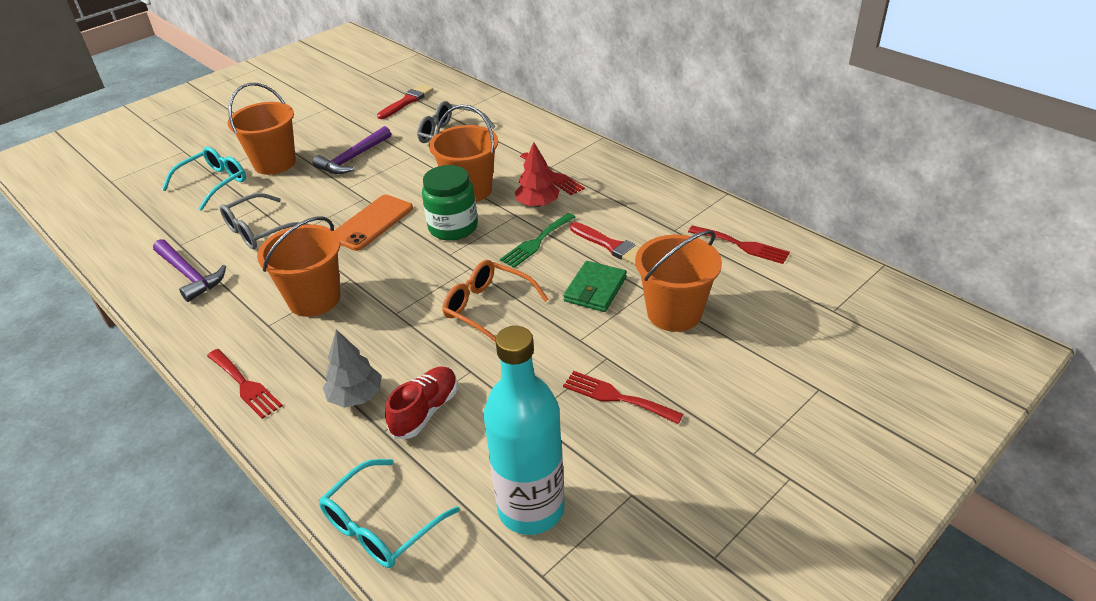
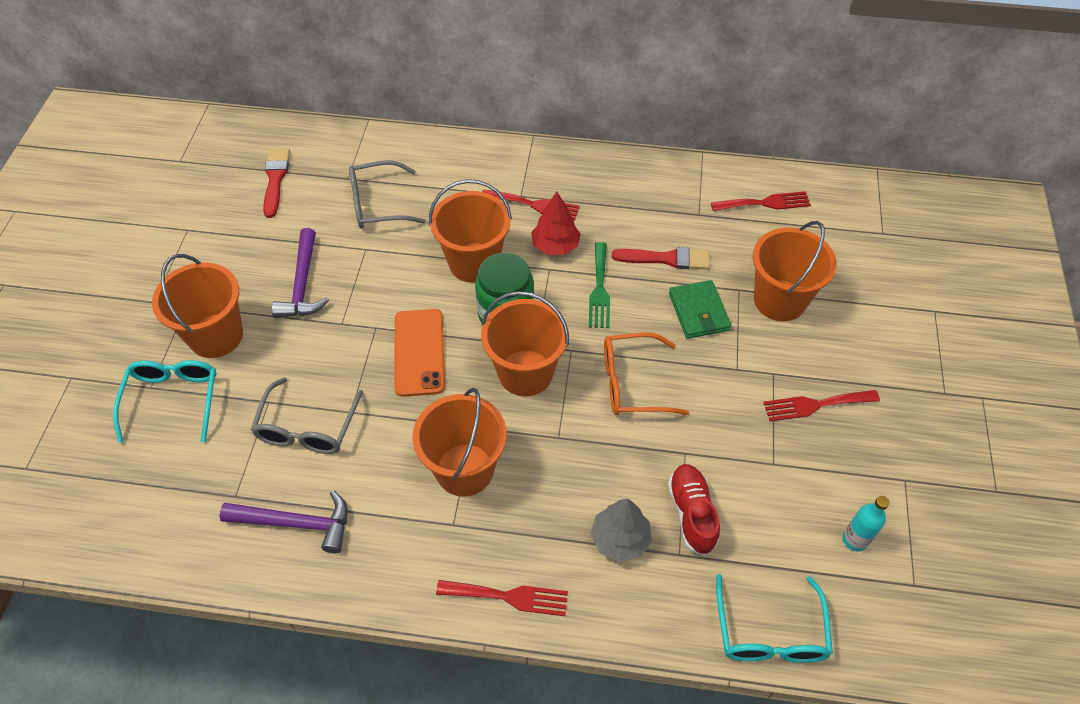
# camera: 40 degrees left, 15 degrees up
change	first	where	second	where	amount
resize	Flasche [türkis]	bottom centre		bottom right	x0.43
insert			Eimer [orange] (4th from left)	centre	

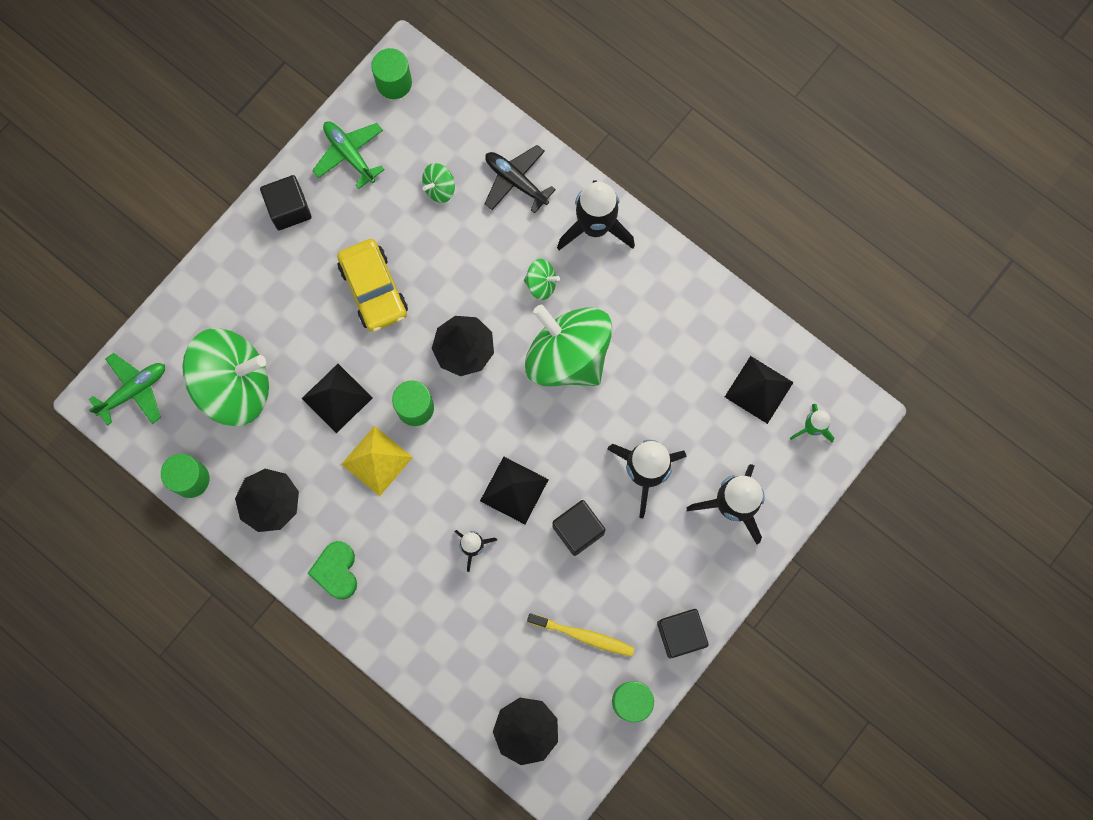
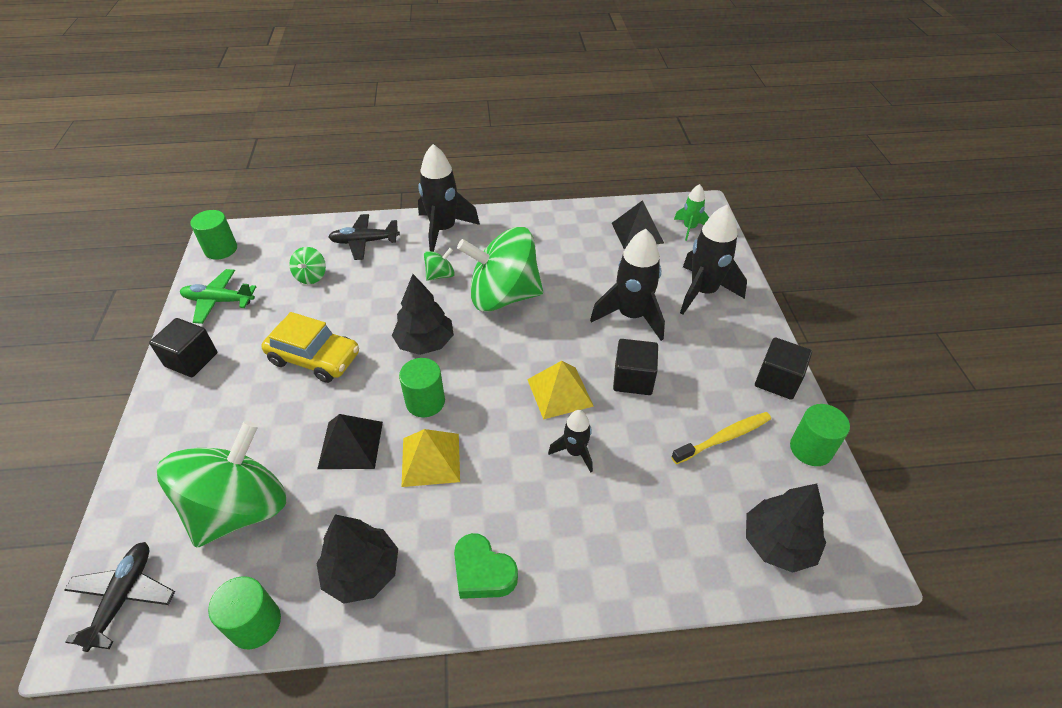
# camera: 45 degrees left, 30 degrees down
change	first	where	second	where	amount
recolor	Flugzeug [grün] (1st from left)	middle left	Flugzeug [schwarz] (1st from left)	bottom left	
recolor	Pyramide [schwarz] (2nd from left)	centre	Pyramide [gelb] (2nd from left)	centre	

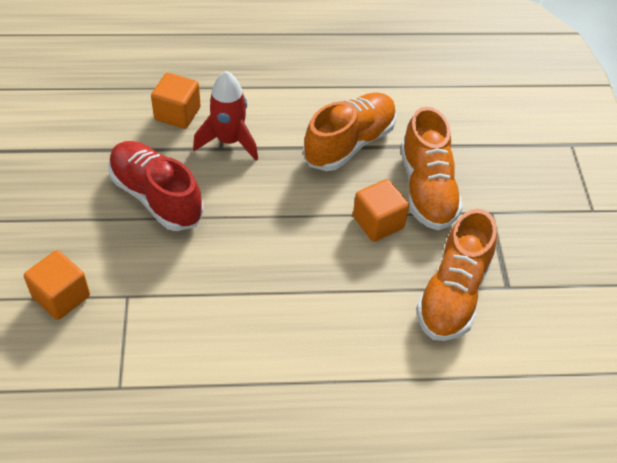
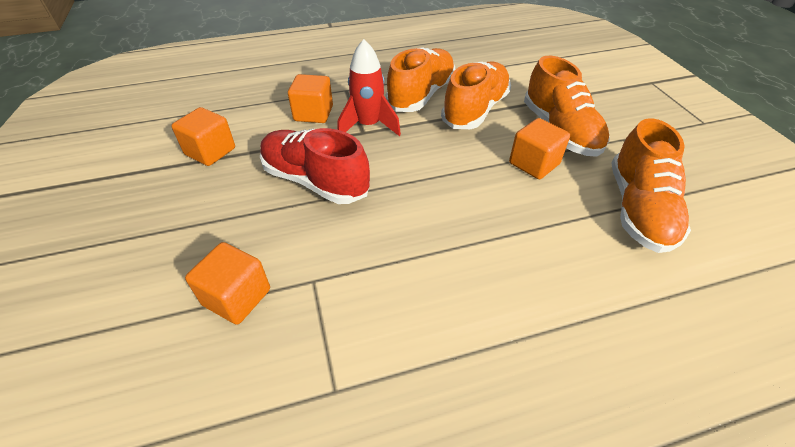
# camera: 10 degrees left, 5 degrees down
change	first	where	second	where	amount
insert			Kubus [orange] (1st from left)	top left	
insert			Schuh [orange] (1st from left)	top centre	

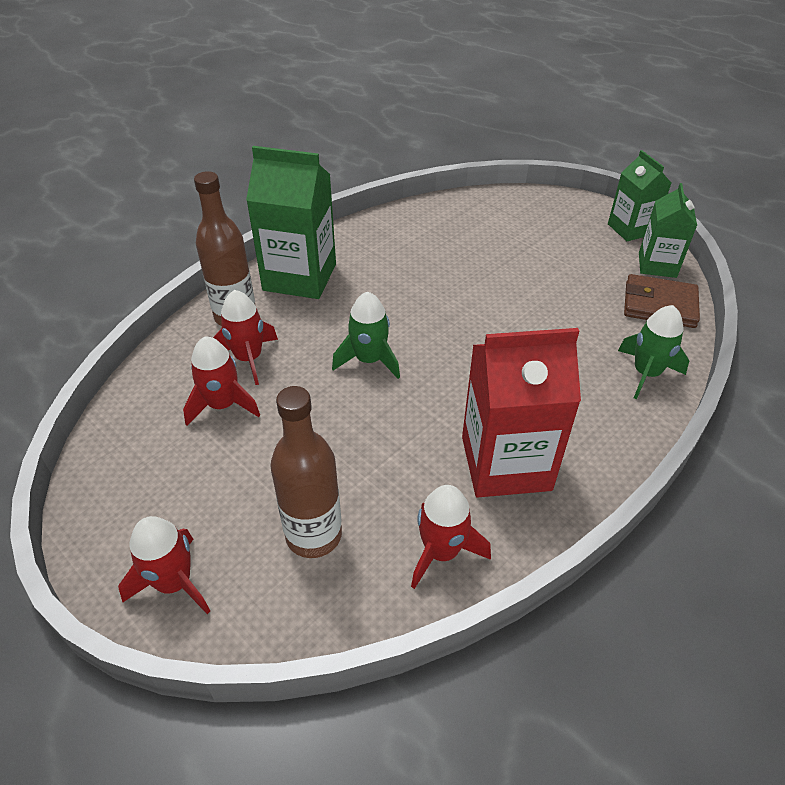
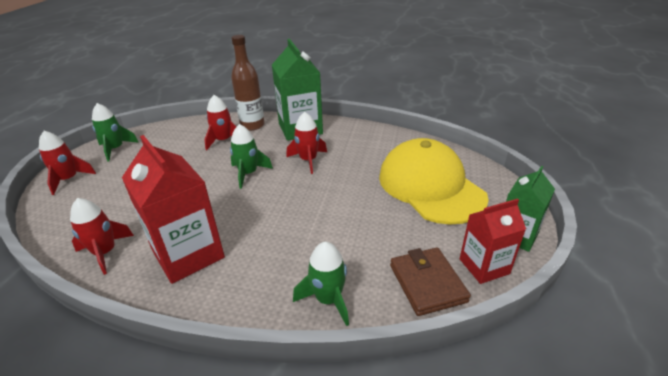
# camera: 60 degrees right, 10 degrees down
change	first	where	second	where	amount
move	Rakete [rot] (2nd from left in the first image)	middle left	Rakete [rot] (4th from left)	centre	
delete	Flasche [braun] (2nd from left)	centre			
recolor	Getränkekarton [grün] (3rd from left)	top right	Getränkekarton [rot] (2nd from left)	middle right	
insert			Rakete [grün] (1st from left)	middle left	
insert			Kappe [gelb]	centre	

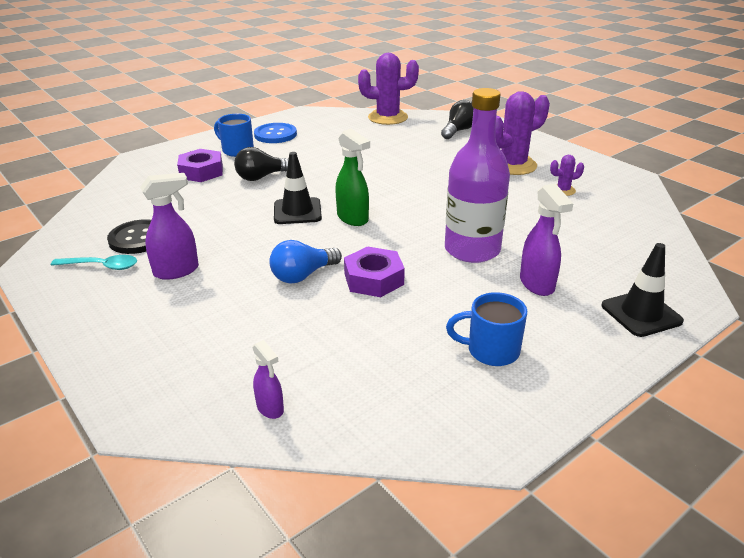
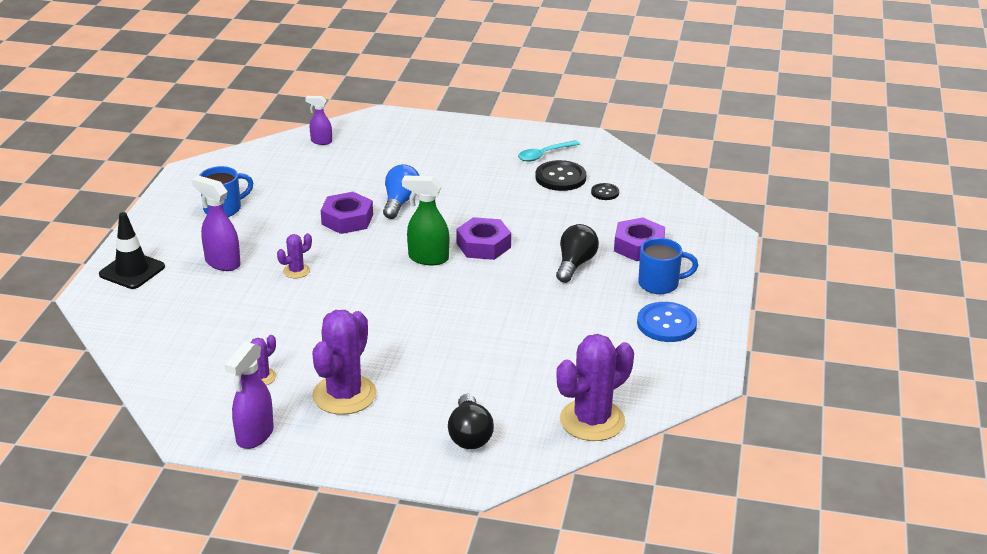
# camera: 140 degrees right, 0 degrees up
change	first	where	second	where	amount
move	Sprühflasche [lila] (1st from left in the first image)	middle left	Sprühflasche [lila] (2nd from left)	bottom left	
replace	Leitkegel [schwarz] (1st from left)	centre	Sechskantmutter [lila] (2nd from left)	centre	
replace	Flasche [lila]	top centre	Kaktus [lila] (2nd from left)	middle left	
insert			Knopf [schwarz] (2nd from left)	centre	

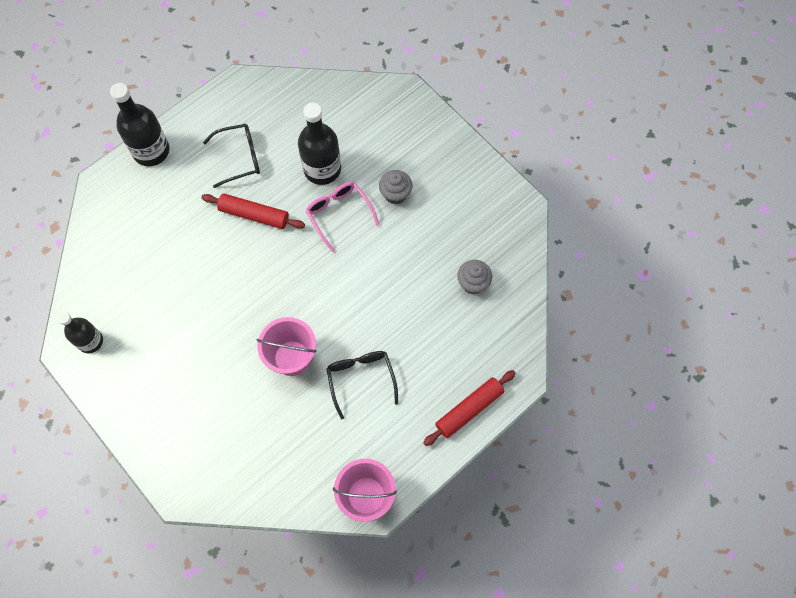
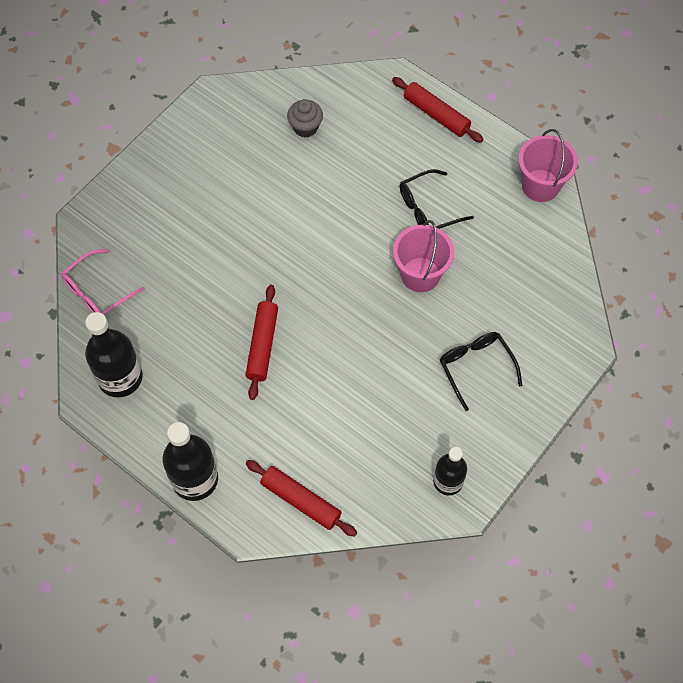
# camera: 100 degrees left, 5 degrees down
change	first	where	second	where	amount
move	Brille [schwarz] (1st from left in the first image)	top left	Brille [schwarz] (2nd from left)	middle right	
move	Flasche [schwarz] (3rd from left in the first image)	top centre	Flasche [schwarz] (1st from left)	middle left	
move	Brille [rosa]	centre		middle left	
delete	Muffin [grau] (1st from left)	top centre			
insert			Nudelholz [rot] (2nd from left)	bottom centre	

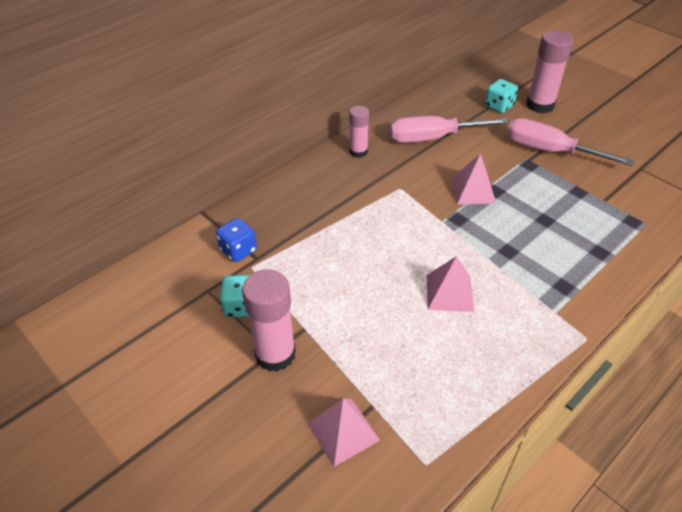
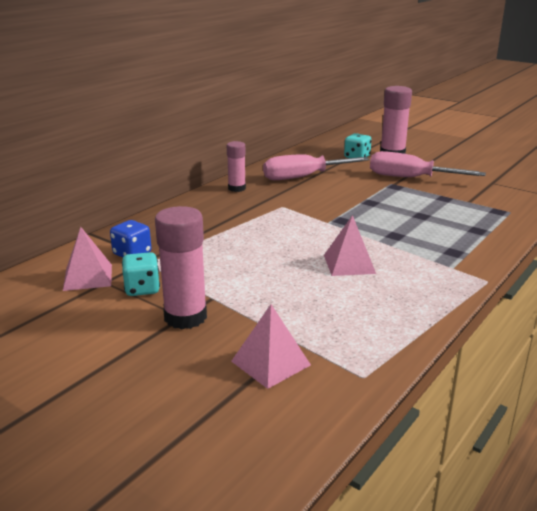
# camera: 10 degrees left, 20 degrees down
change	first	where	second	where	amount
move	Pyramide [rosa] (3rd from left in the first image)	middle right	Pyramide [rosa] (1st from left)	middle left	

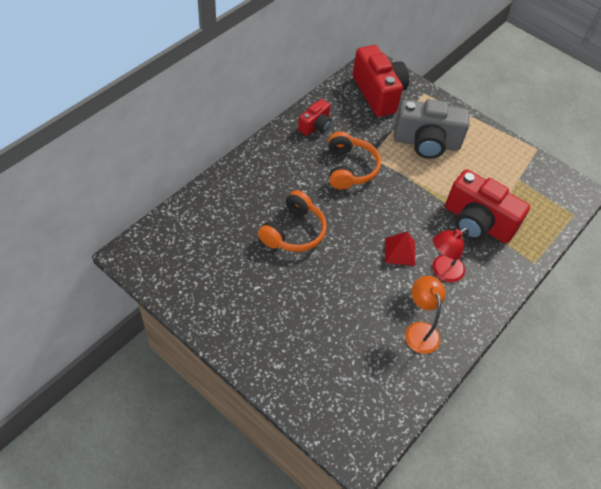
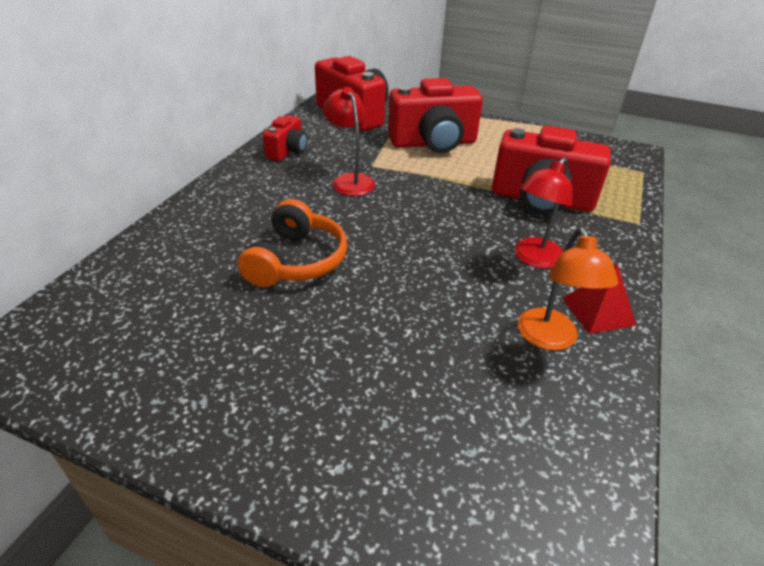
# camera: 15 degrees left, 15 degrees down
change	first	where	second	where	amount
replace	Kopfhörer [orange] (2nd from left)	top centre	Lampe [rot] (1st from left)	top centre	
move	Pyramide [rot]	centre		middle right	
recolor	Kamera [grau]	top right	Kamera [rot] (3rd from left)	top centre	
rotate	Lampe [orange]	middle right		middle right	150 degrees counterclockwise

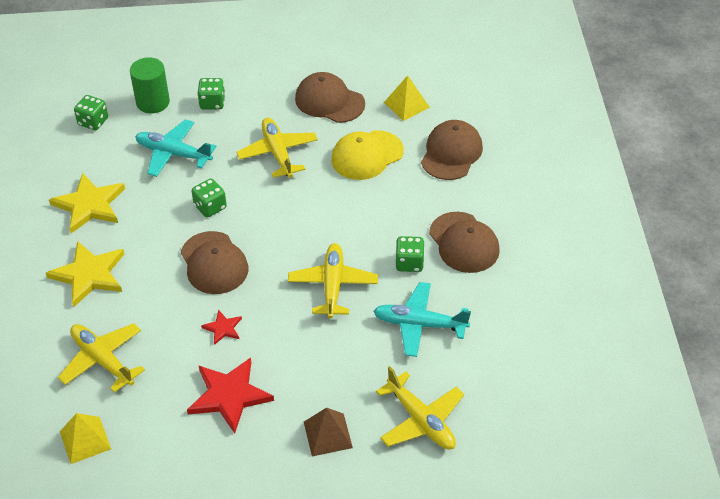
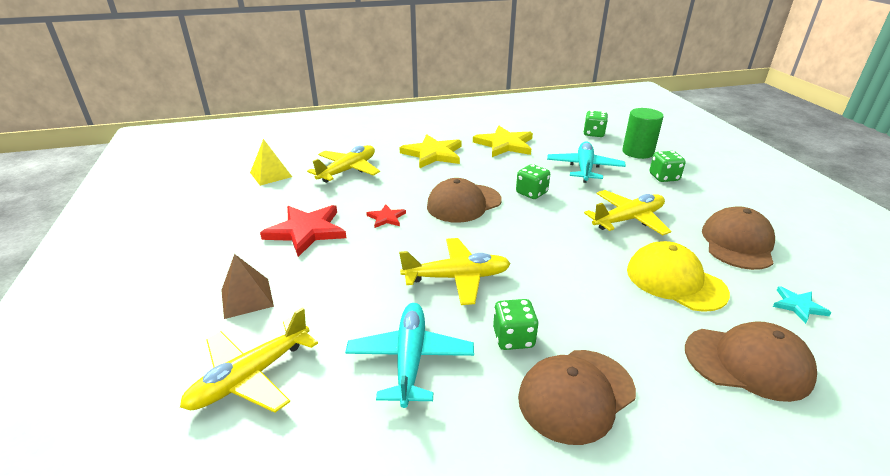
# camera: 80 degrees right, 15 degrees down
change	first	where	second	where	amount
replace	Pyramide [gelb] (2nd from left)	top centre	Stern [türkis]	middle right	

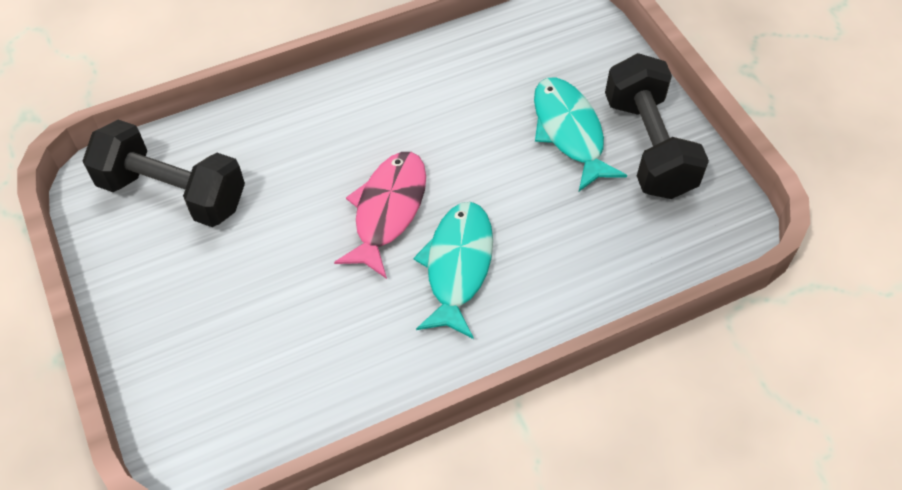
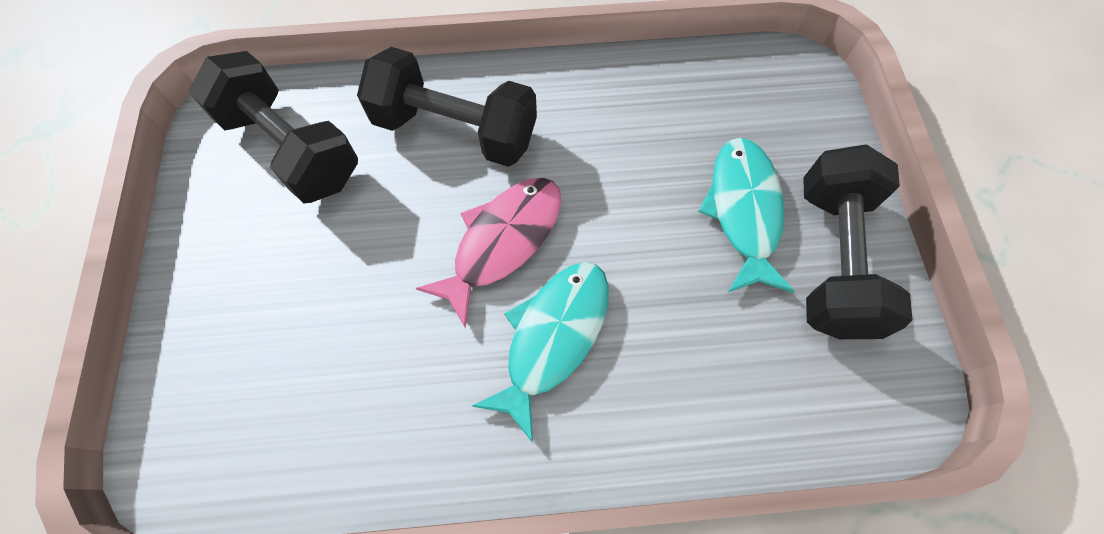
# camera: 20 degrees right, 10 degrees up
change	first	where	second	where	amount
insert			Hantel [schwarz] (2nd from left)	top centre	

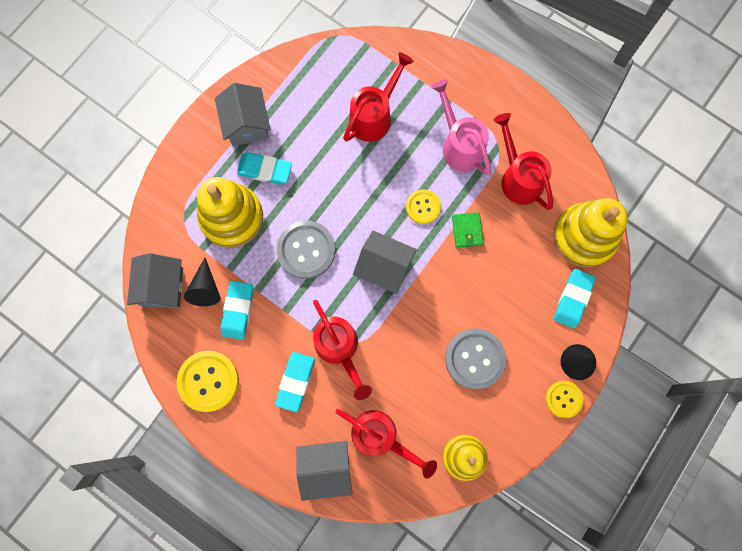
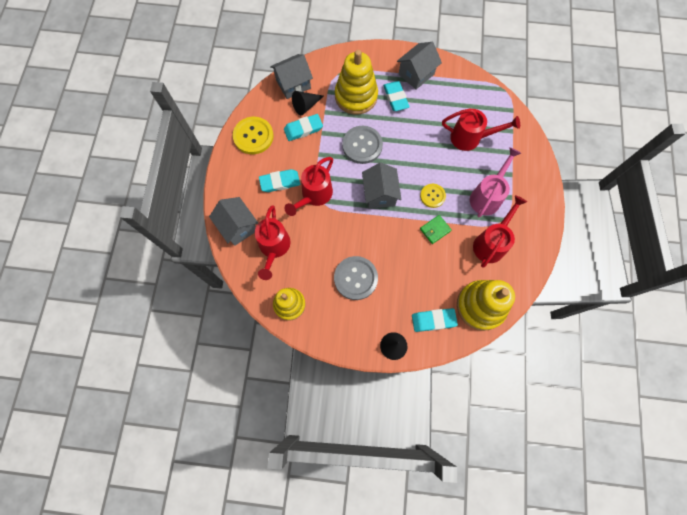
# camera: 60 degrees right, 5 degrees down
change	first	where	second	where	amount
delete	Knopf [gelb] (3rd from left)	bottom right			

